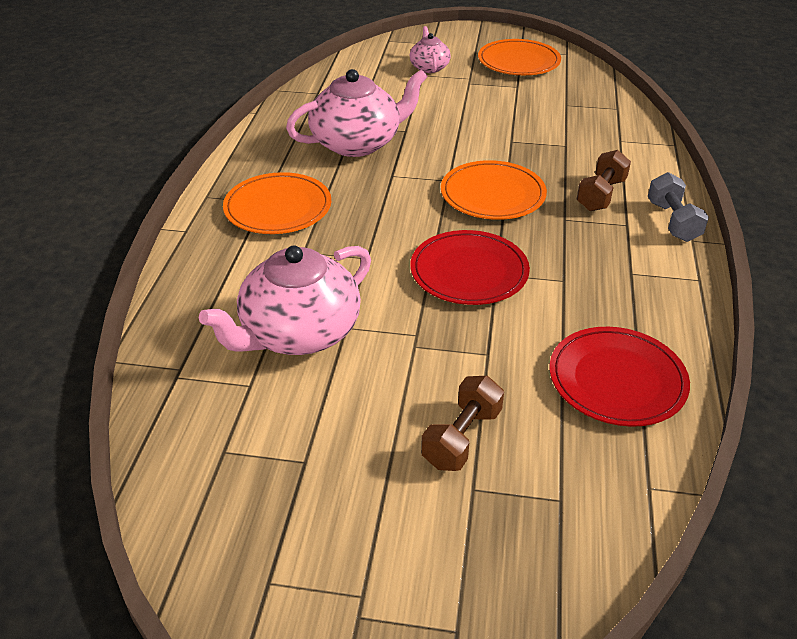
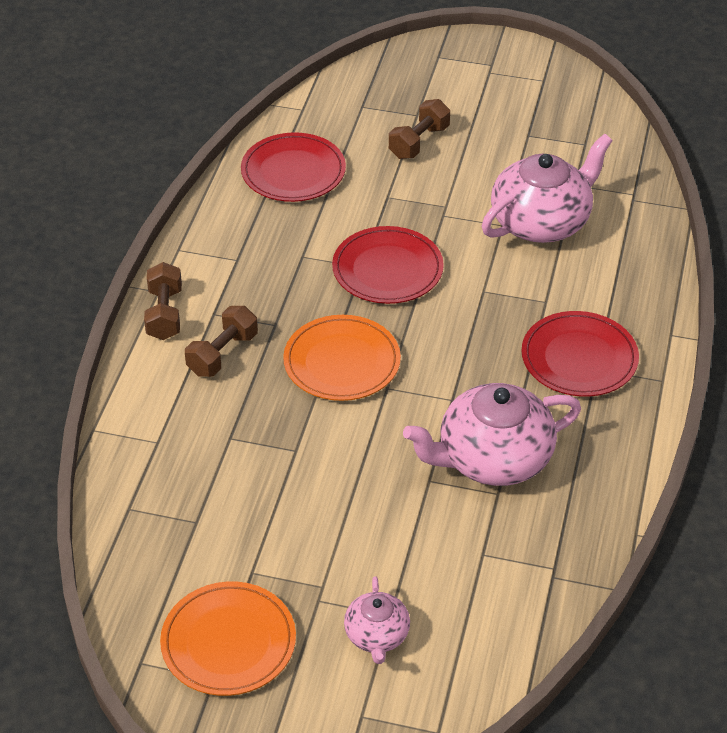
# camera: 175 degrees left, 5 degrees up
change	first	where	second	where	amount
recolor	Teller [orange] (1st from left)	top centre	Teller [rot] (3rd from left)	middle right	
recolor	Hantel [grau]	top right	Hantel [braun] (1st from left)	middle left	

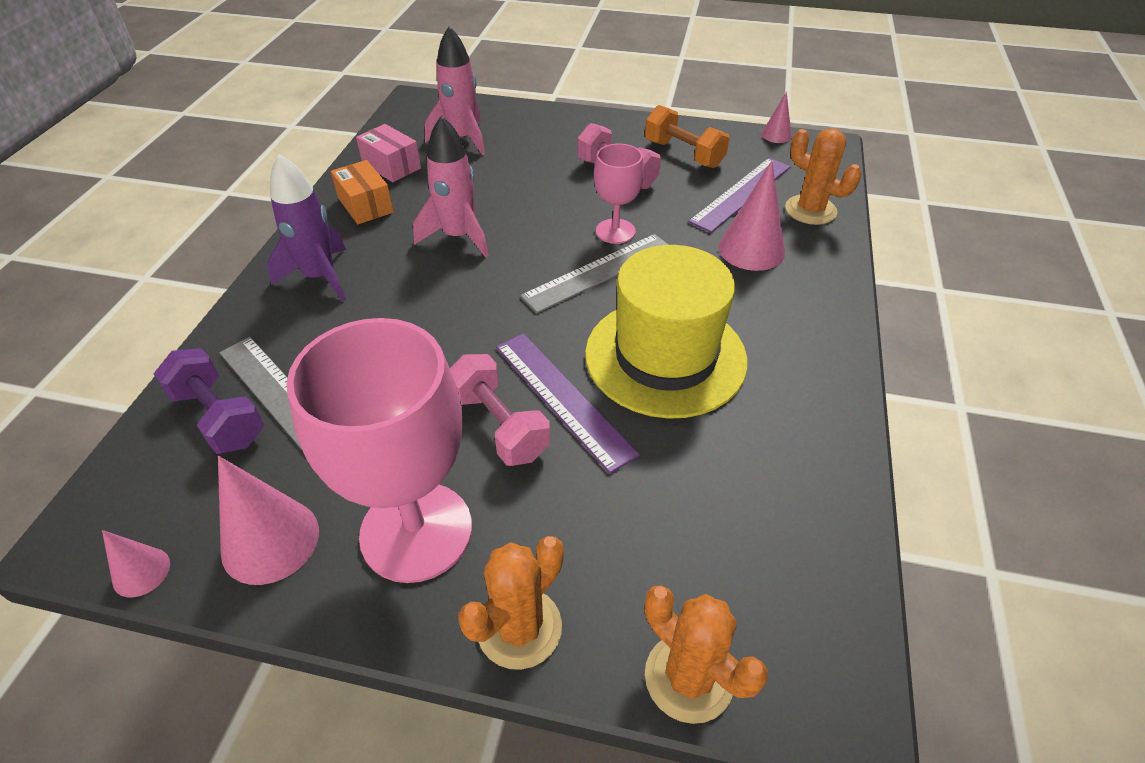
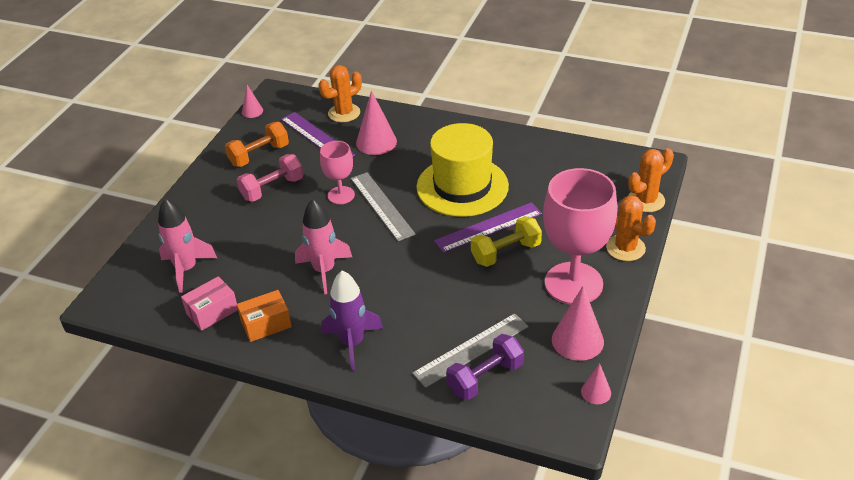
# camera: 80 degrees left, 5 degrees down
change	first	where	second	where	amount
recolor	Hantel [rosa] (1st from left)	centre	Hantel [gelb]	centre	

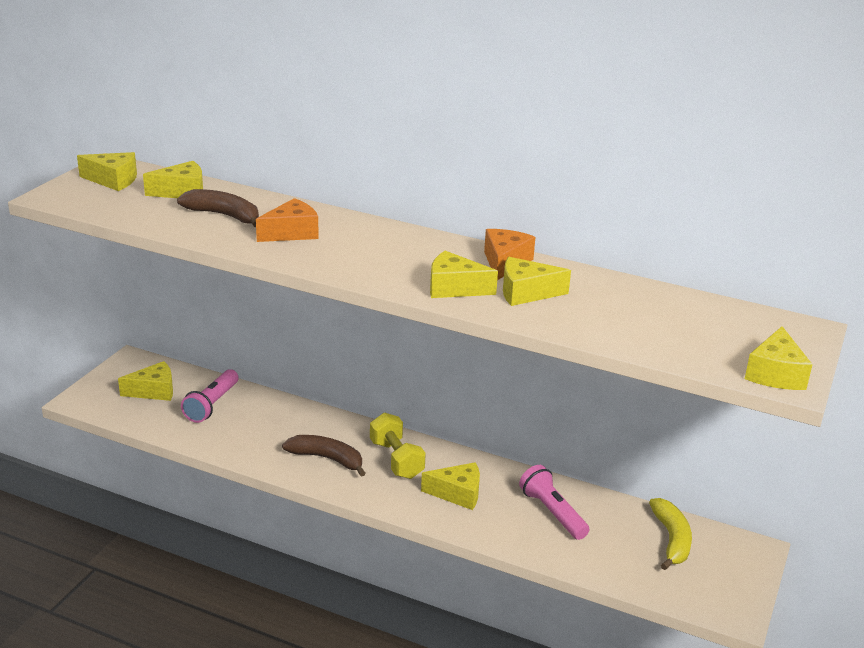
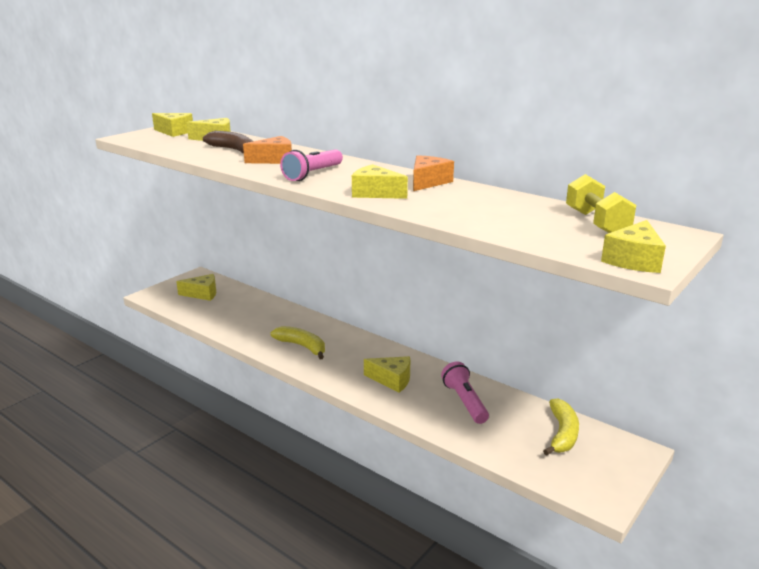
# camera: 15 degrees right, 5 degrees down
change	first	where	second	where	amount
move	Taschenlampe [rosa] (1st from left)	middle left		top centre	
recolor	Banane [braun] (2nd from left)	bottom centre	Banane [gelb] (1st from left)	centre	
move	Hantel [gelb]	bottom centre		middle right	
delete	Käse [gelb] (6th from left)	centre			

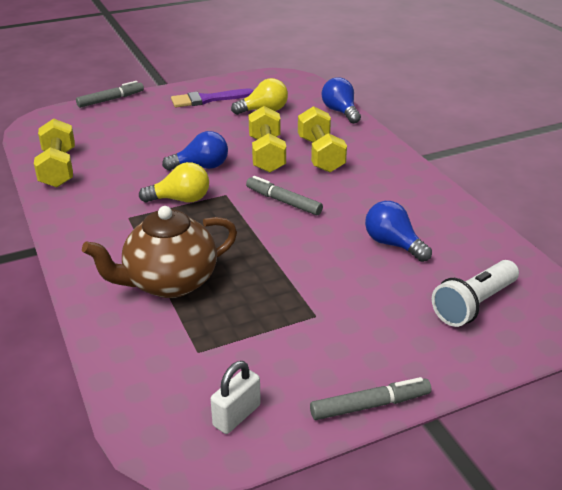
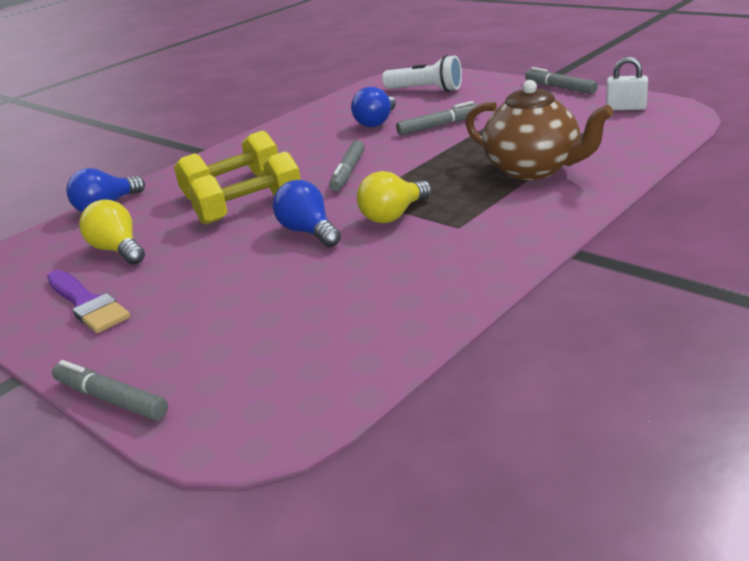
# camera: 110 degrees left, 5 degrees down
change	first	where	second	where	amount
delete	Hantel [gelb] (1st from left)	top left			
rotate	Glühbirne [gelb] (1st from left in the first image)	middle left	Glühbirne [gelb] (2nd from left)	centre	105 degrees counterclockwise
insert			Filzstift [grau] (3rd from left)	top centre	

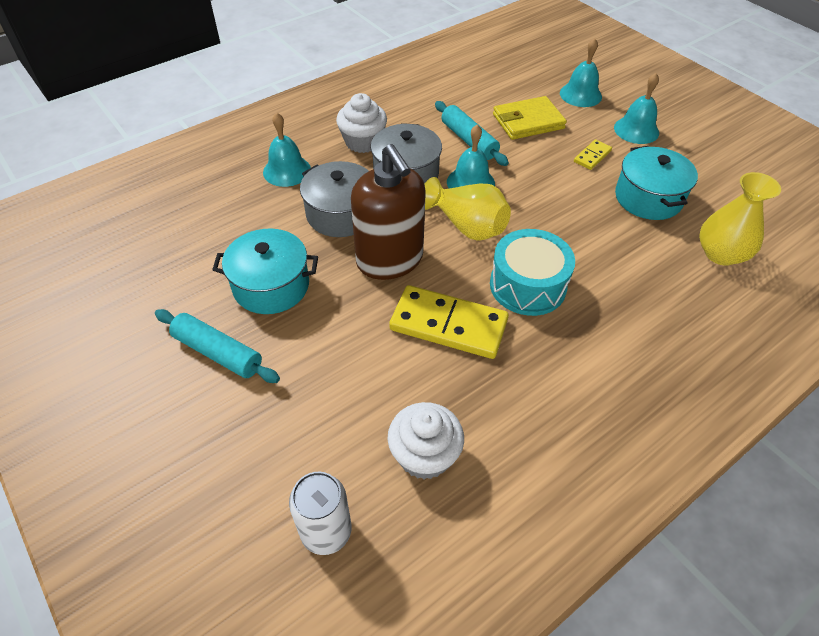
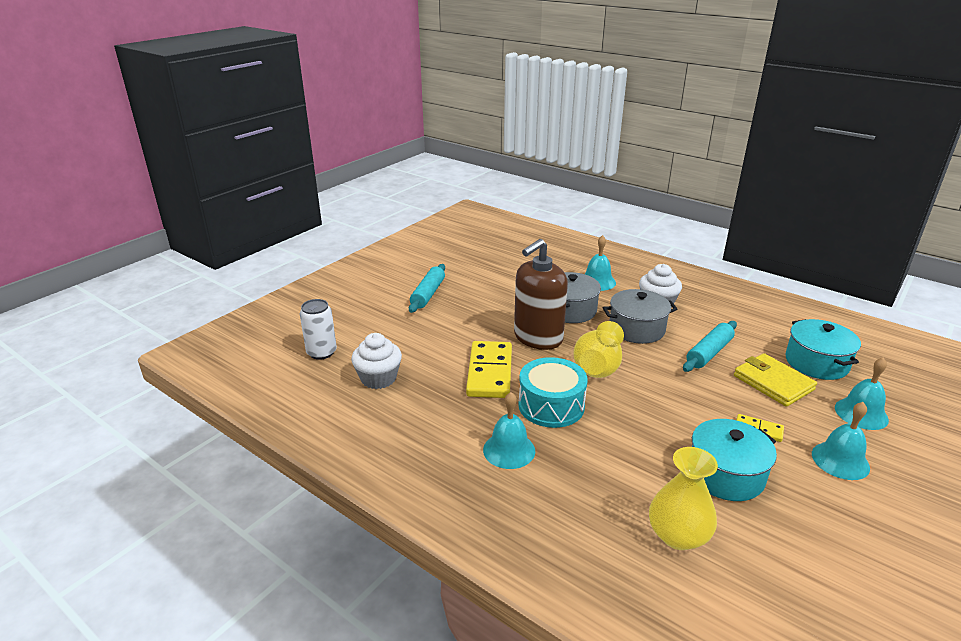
# camera: 75 degrees right, 20 degrees down
change	first	where	second	where	amount
move	Kochtopf [türkis] (1st from left in the first image)	middle left	Kochtopf [türkis] (2nd from left)	middle right	
move	Glocke [türkis] (2nd from left in the first image)	top centre	Glocke [türkis] (1st from left)	bottom centre	

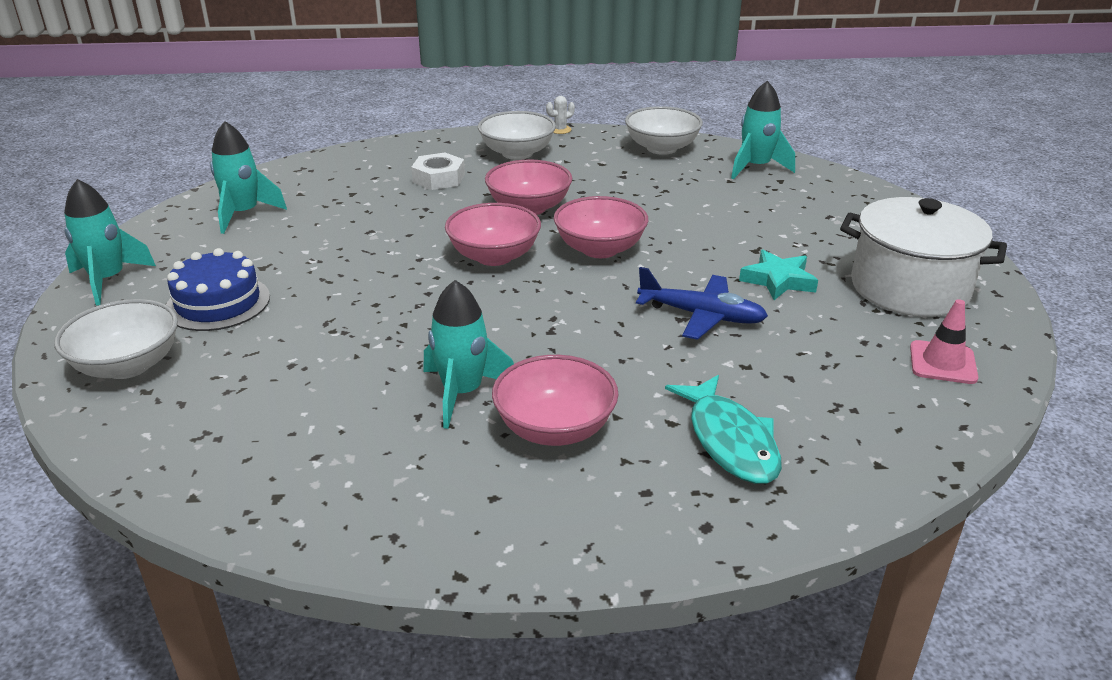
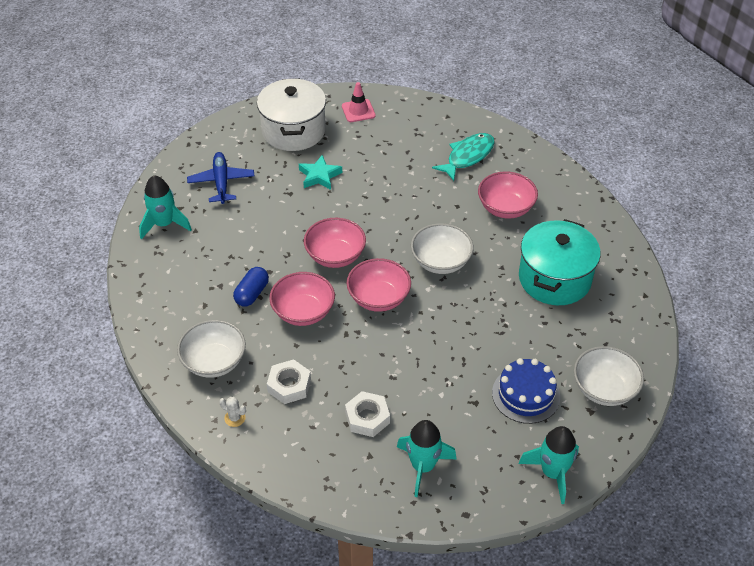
# camera: 120 degrees left, 15 degrees up
change	first	where	second	where	amount
delete	Rakete [türkis] (3rd from left)	centre			
move	Kaktus [weiß]	top centre		bottom left	
move	Schüssel [weiß] (3rd from left in the first image)	top centre	Schüssel [weiß] (2nd from left)	centre	
move	Flugzeug [blau]	centre		top left	
insert			Kapsel [blau]	middle left	
insert			Sechskantmutter [weiß] (2nd from left)	bottom centre	
insert			Kochtopf [türkis]	middle right	

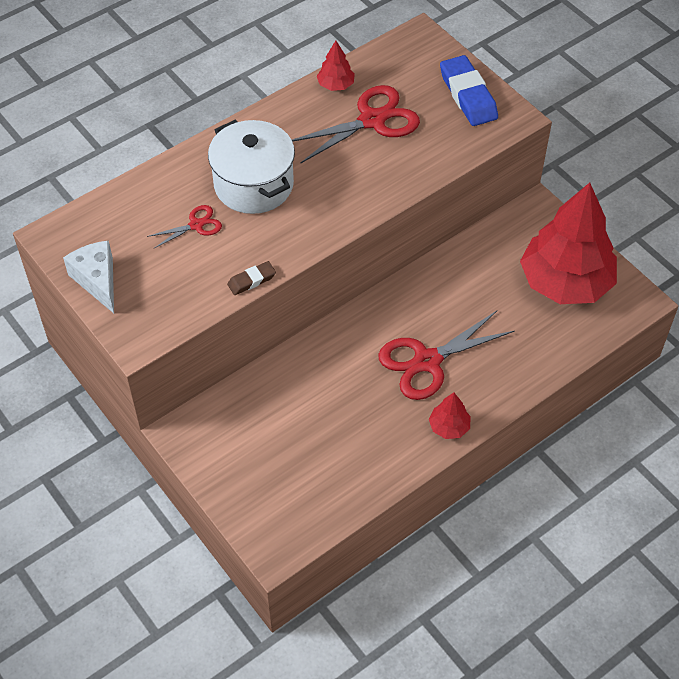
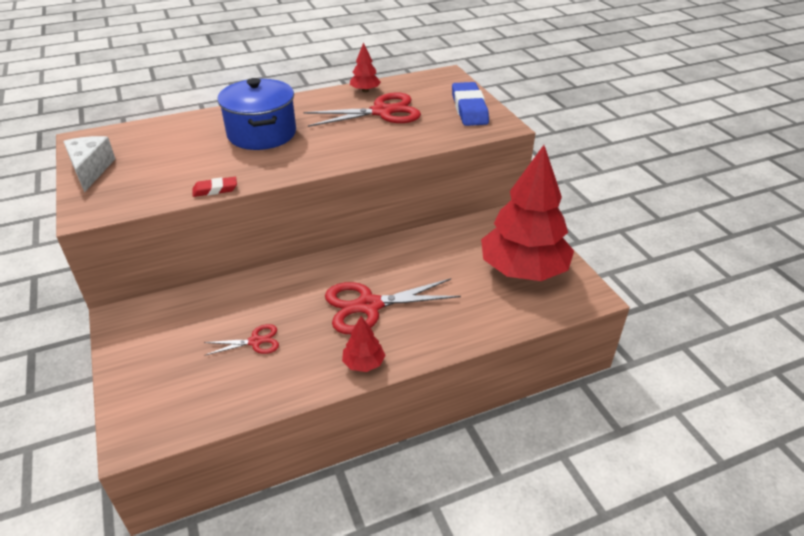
# camera: 15 degrees right, 15 degrees down
change	first	where	second	where	amount
move	Schere [rot] (1st from left)	top left		middle left	
recolor	Kochtopf [weiß]	top centre	Kochtopf [blau]	top left	
recolor	Radiergummi [braun]	centre	Radiergummi [rot]	middle left	

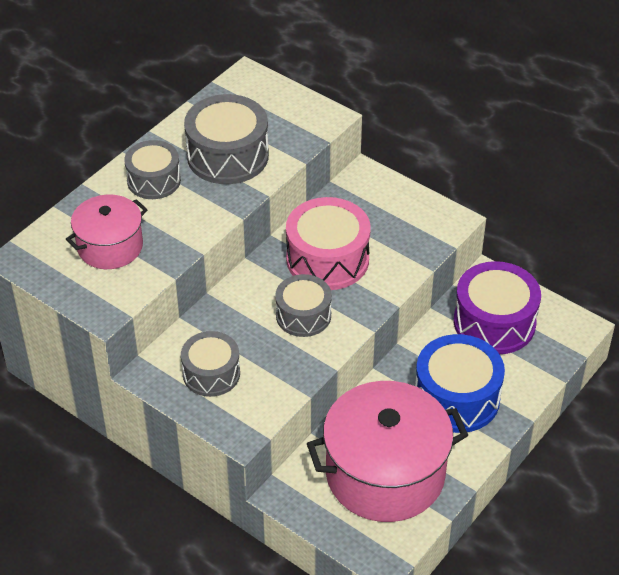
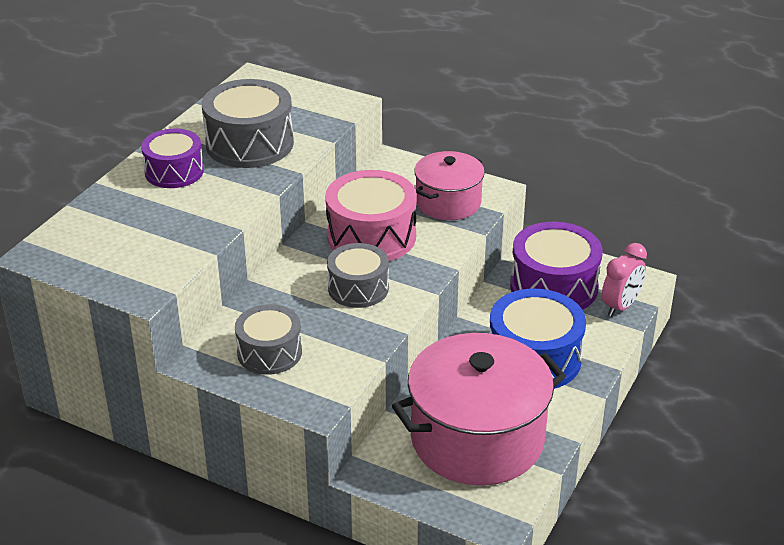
# camera: 10 degrees left, 10 degrees down
change	first	where	second	where	amount
move	Kochtopf [rosa] (1st from left)	middle left		centre	
recolor	Trommel [grau] (1st from left)	top left	Trommel [lila] (1st from left)	top left	
insert			Wecker [rosa]	middle right	

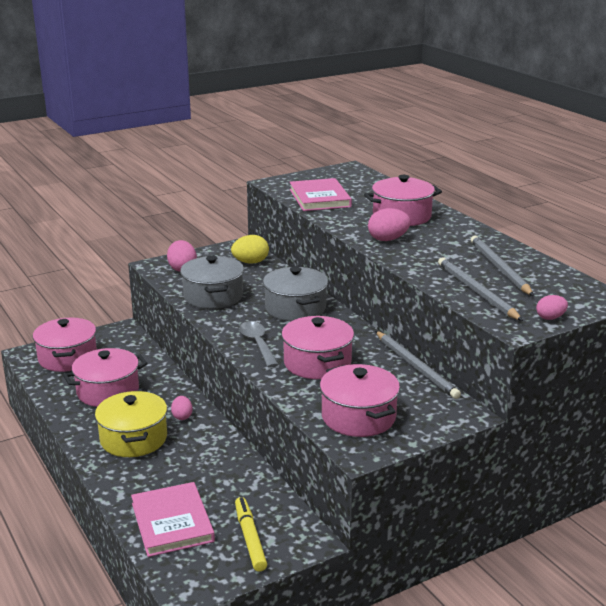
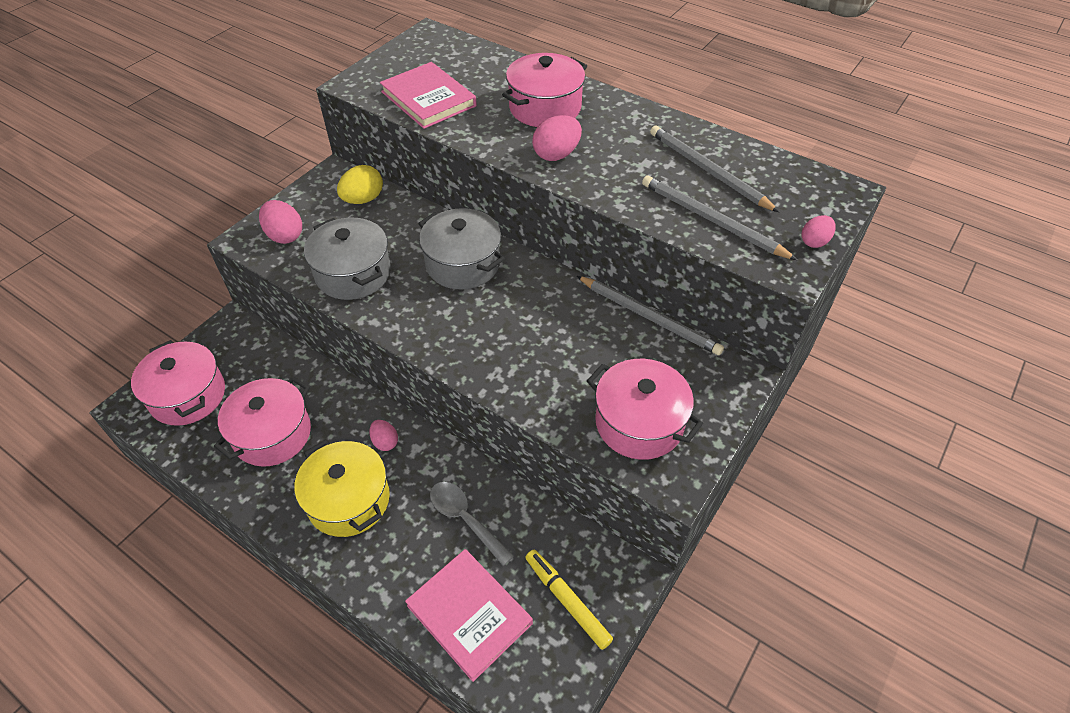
# camera: 25 degrees left, 25 degrees up
change	first	where	second	where	amount
move	Löffel [grau]	centre		bottom centre	
delete	Kochtopf [rosa] (3rd from left)	centre			

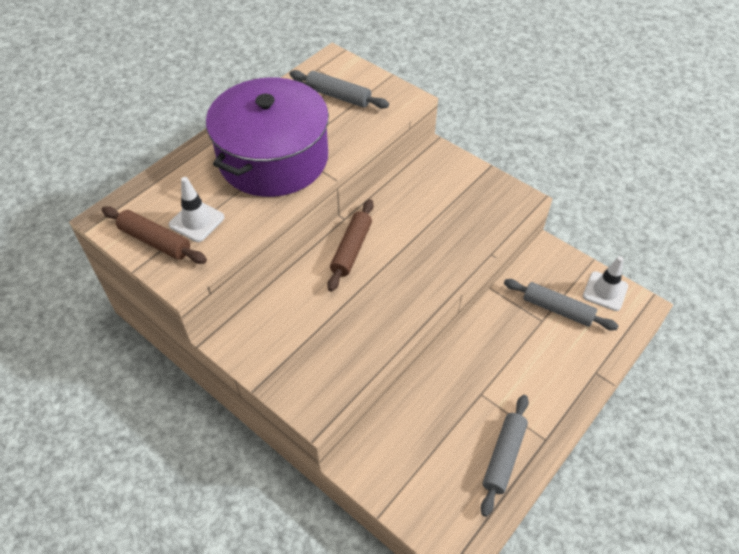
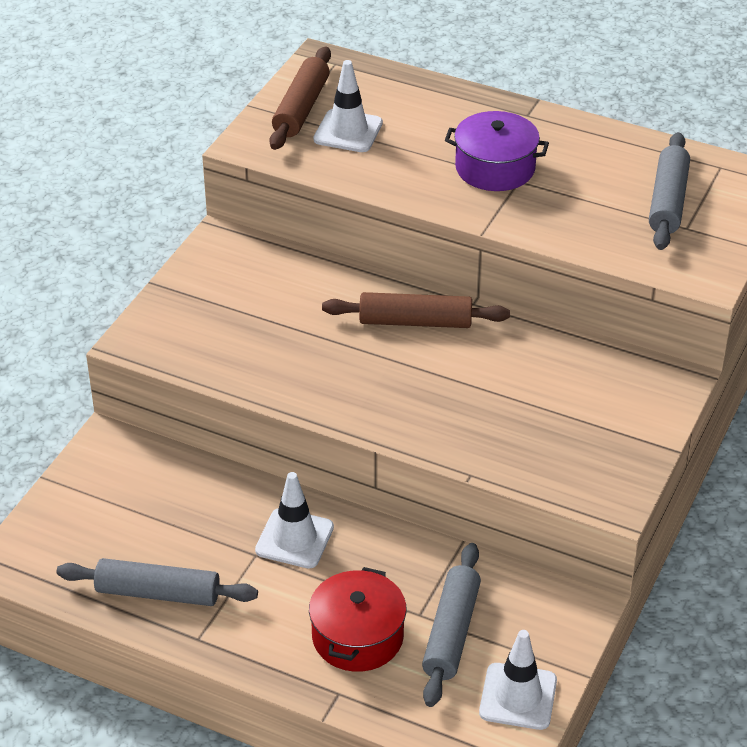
# camera: 75 degrees right, 10 degrees down
change	first	where	second	where	amount
resize	Kochtopf [lila]	top centre		top centre	x0.48
insert			Leitkegel [weiß] (1st from left)	bottom centre	
insert			Kochtopf [rot]	bottom centre	

